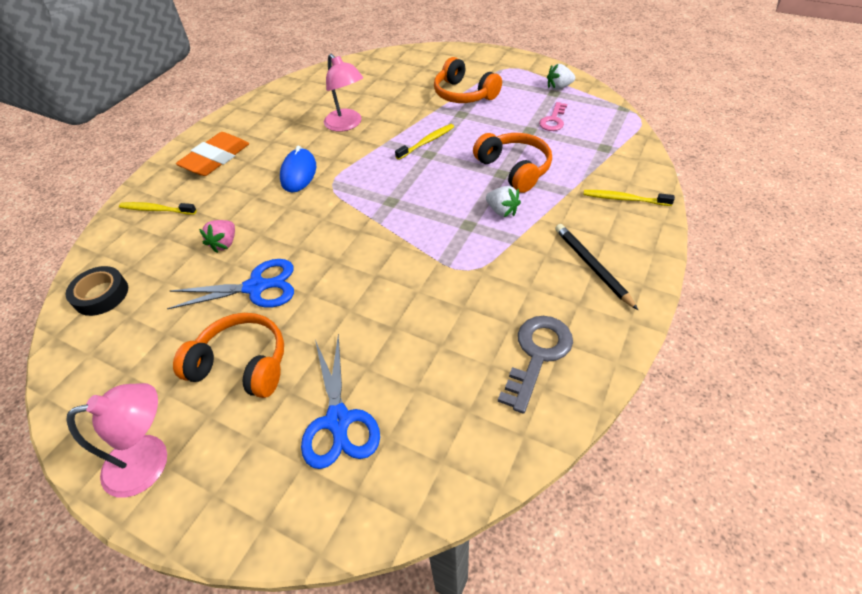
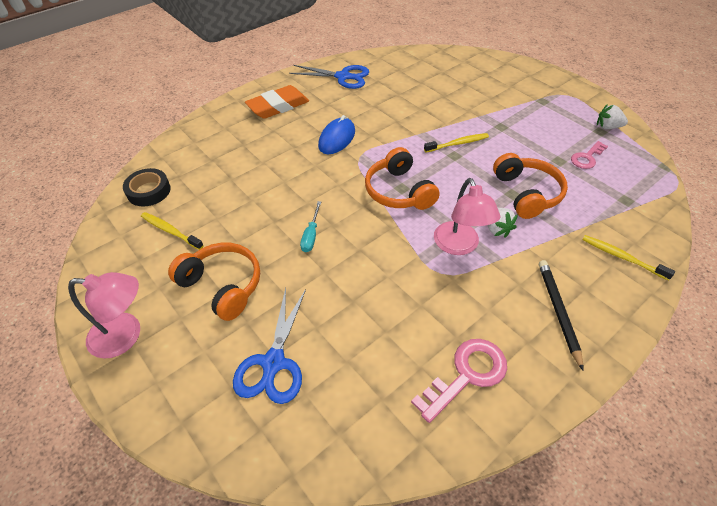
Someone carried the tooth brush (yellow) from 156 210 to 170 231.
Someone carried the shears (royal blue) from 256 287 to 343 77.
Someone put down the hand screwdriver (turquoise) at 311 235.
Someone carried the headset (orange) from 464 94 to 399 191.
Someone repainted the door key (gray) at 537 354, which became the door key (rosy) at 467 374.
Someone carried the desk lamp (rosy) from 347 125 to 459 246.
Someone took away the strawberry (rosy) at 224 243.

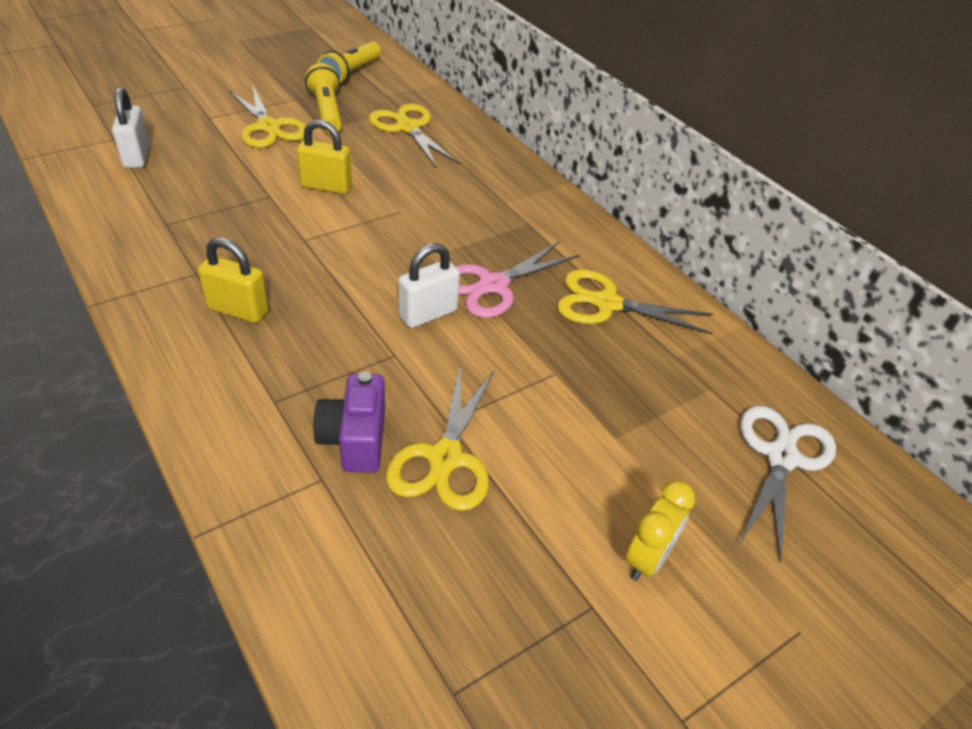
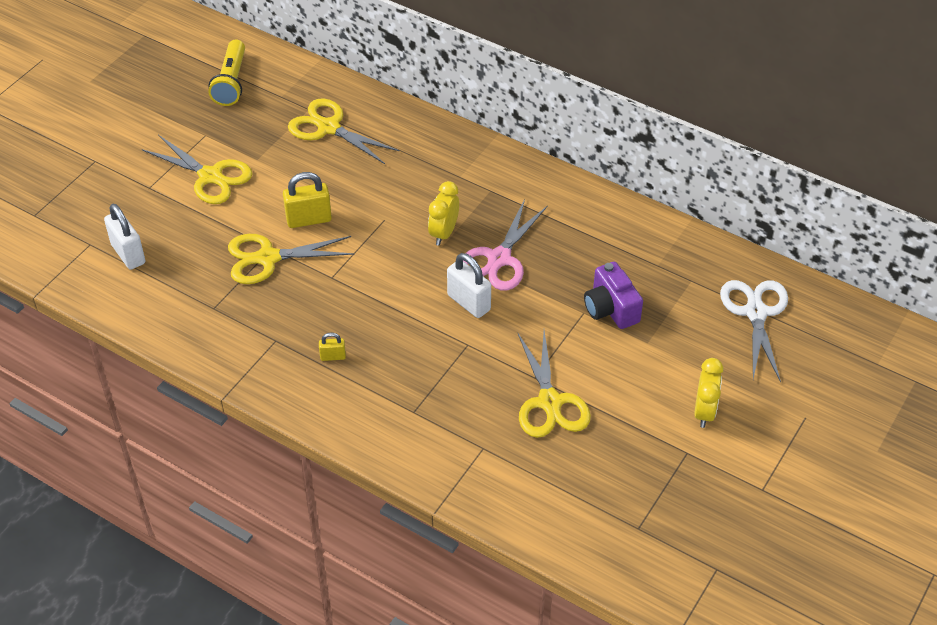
Someone carried the shears (yellow) from 606 304 to 268 258.
Someone scaled the small lock (yellow) at 238 310 by 0.53.
Someone put down the alarm clock (yellow) at 444 233.
Someone rotated the small lock (pure white) at 428 314 by 75 degrees counterclockwise.
Someone carried the camera (purple) from 354 439 to 610 309.
Someone took away the flashlight (yellow) at 327 112.

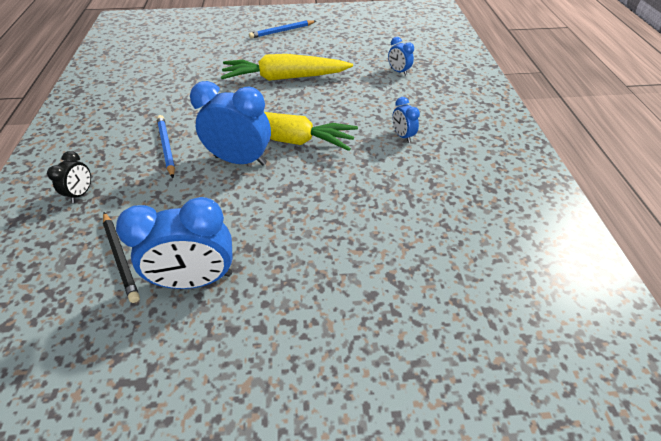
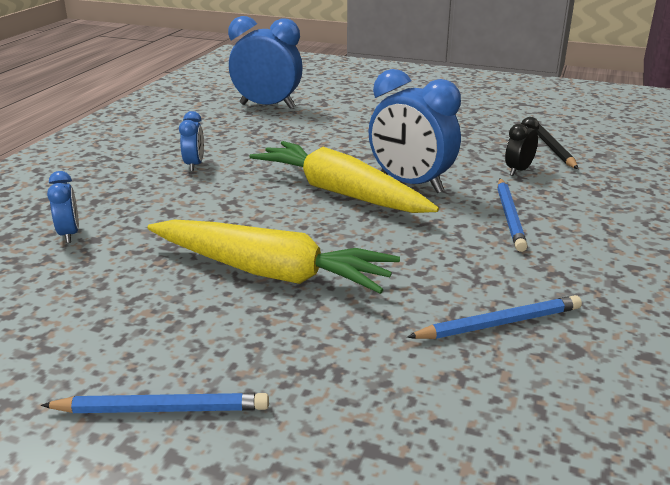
Someone carried the alarm clock (royal blue) from 197 279 to 267 106.
Someone put down the lead pencil (royal blue) at 499 323.
Someone carried the alarm clock (black) from 82 193 to 518 170.

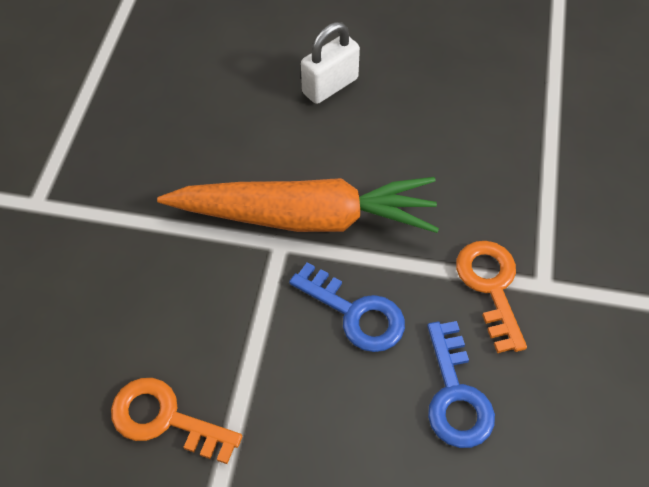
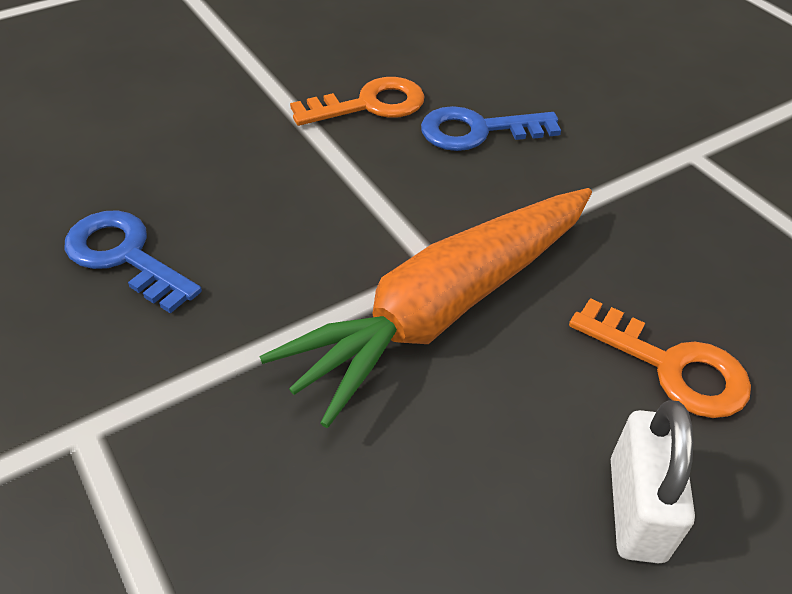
Someone carried the door key (royal blue) from 355 313 to 478 131.
Someone carried the door key (orange) from 491 287 to 671 366.

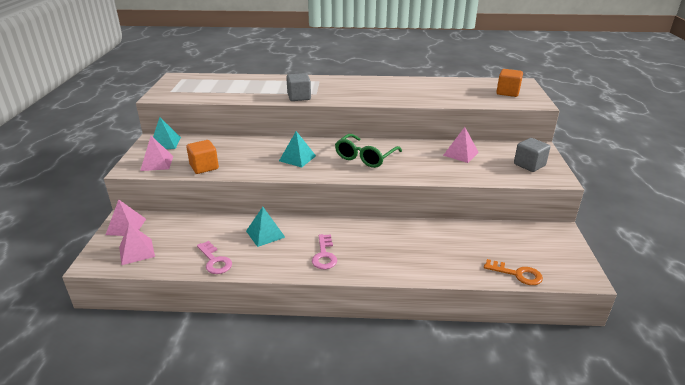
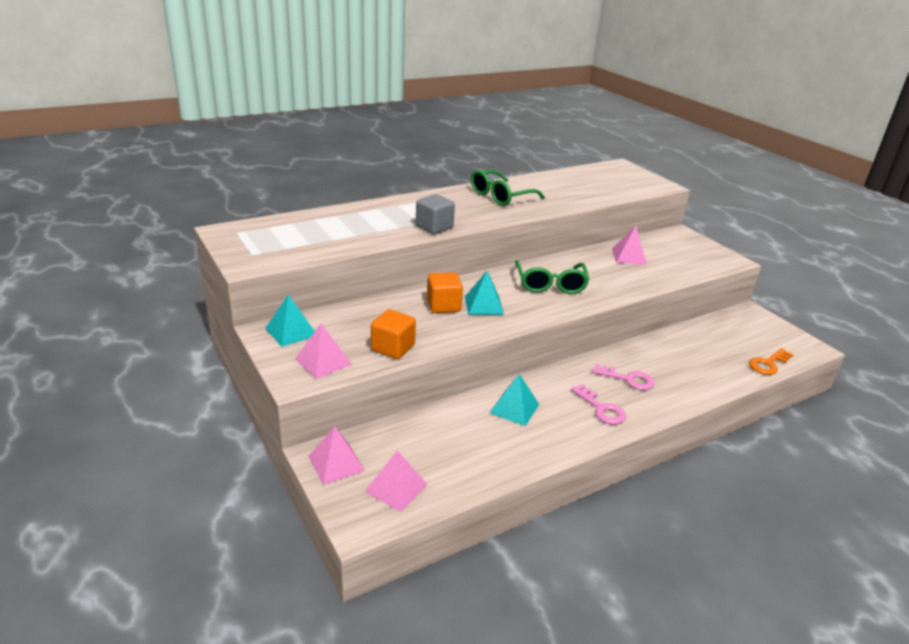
Someone carried the block (orange) from 507 92 to 443 305.
Someone put down the spectacles (green) at 500 196.
Someone carried the door key (rosy) from 214 261 to 627 379.
Someone rotated the door key (orange) at 517 274 by 150 degrees clockwise.
Someone took away the block (gray) at 529 165.

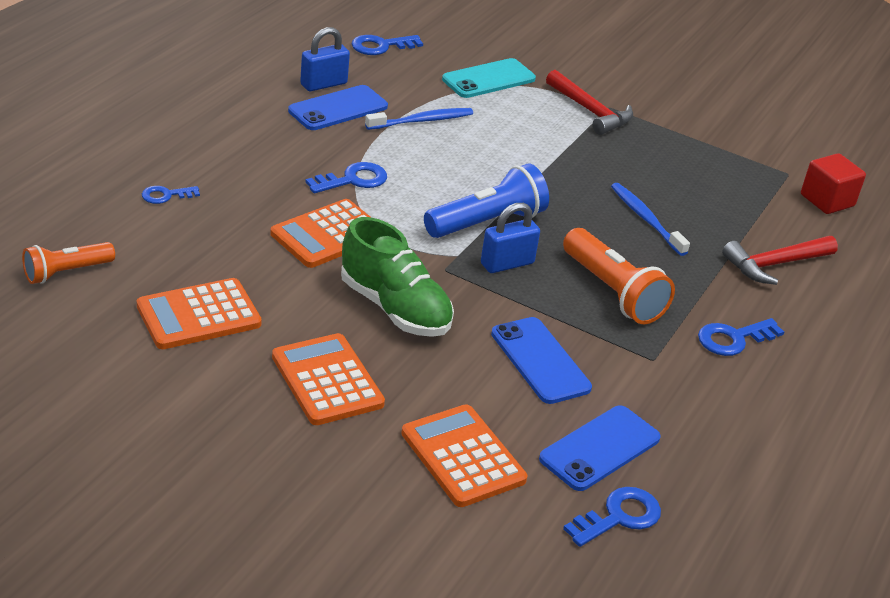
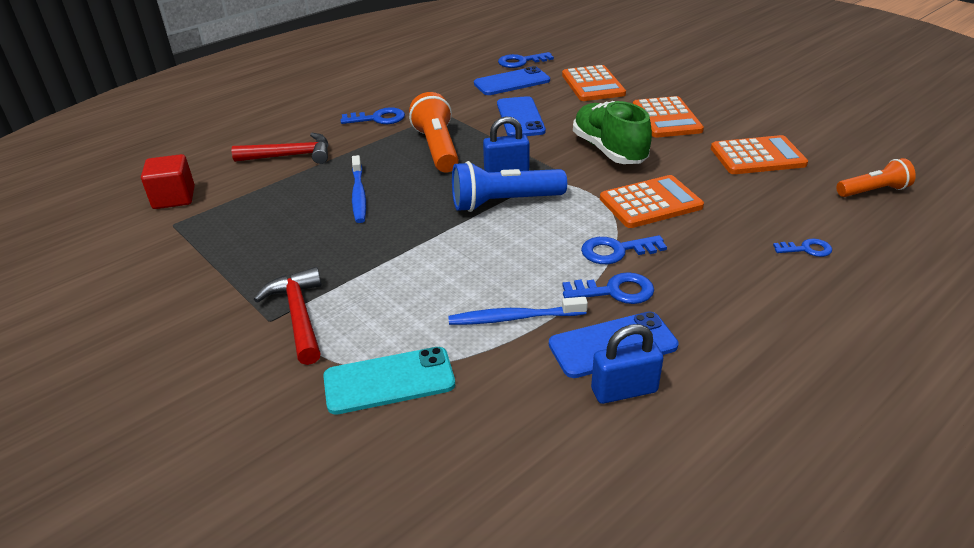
Someone carried the door key (royal blue) from 381 46 to 615 291.

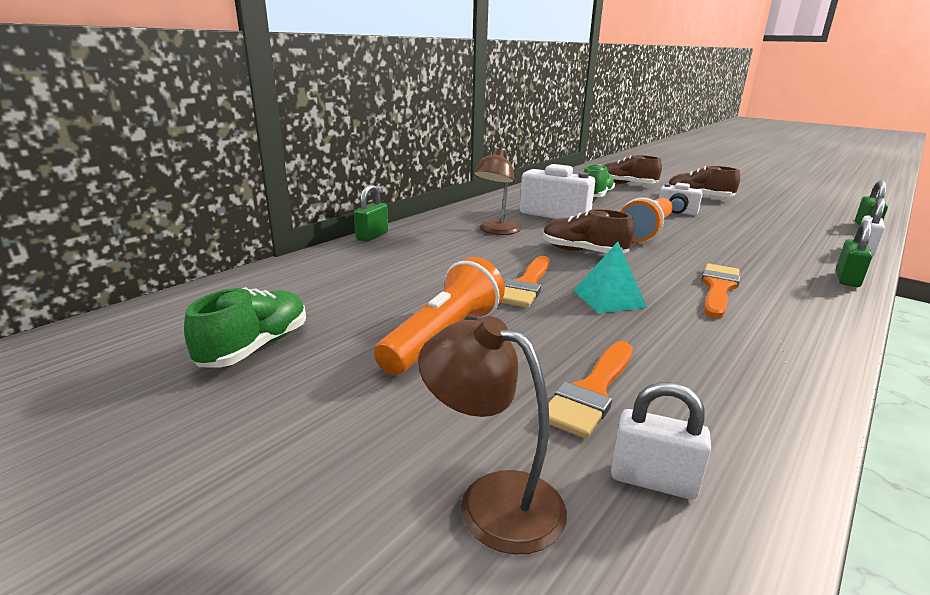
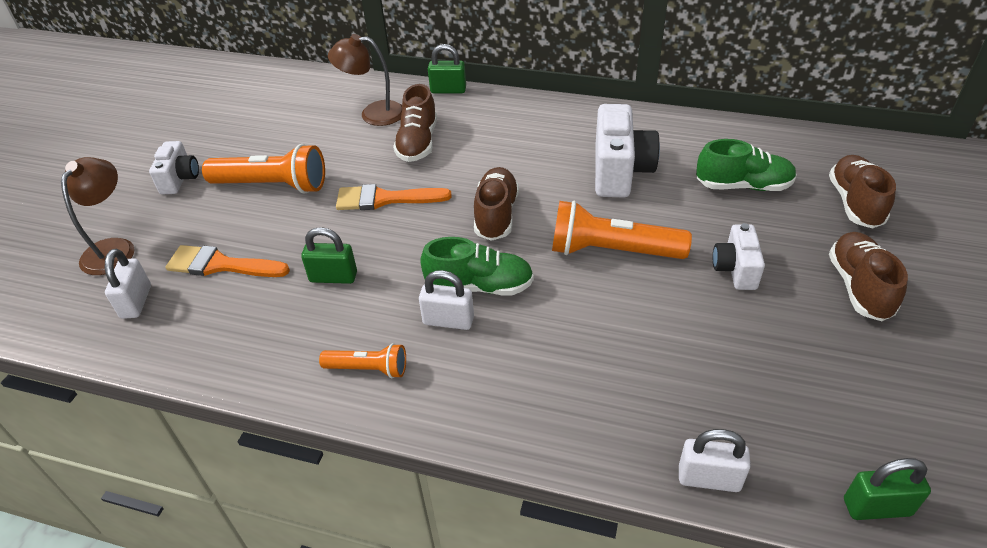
Someone put down the camera (pure white) at 180 179.
Someone carried the small lock (green) from 847 279 to 333 277.
Someone put down the flashlight (orange) at 368 369.
Someone carried the desk lamp (dark brown) from 496 231 to 373 114.
Someone put down the lace-up shoe (dark brown) at 418 143.
Someone swapped the paintbrush (orange) at 718 288 for the small lock (pure white) at 448 321.
Someone carried the lace-up shoe (green) from 255 347 to 479 286.
Someone took away the pyramid shape (turquoise) at 609 298.

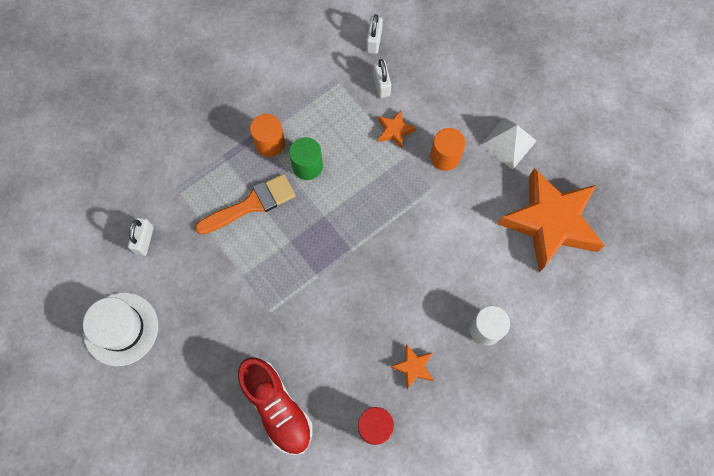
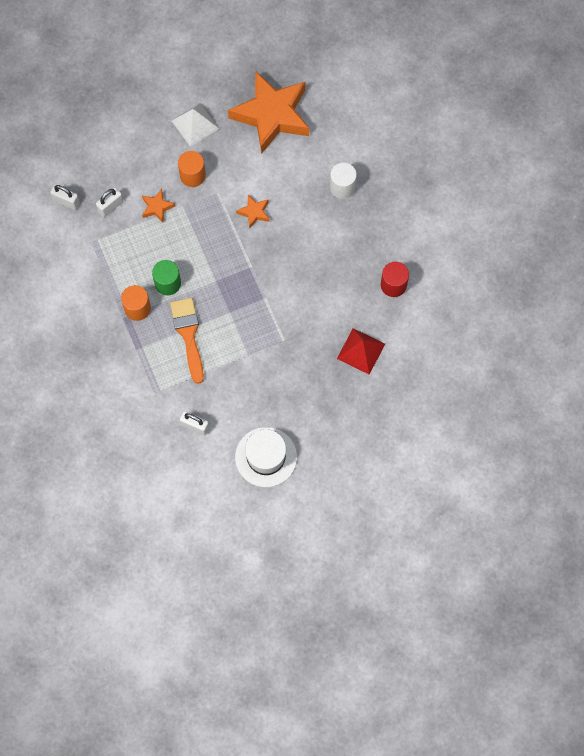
Someone rotated the small lock (pure white) at 381 85 by 45 degrees counterclockwise.
Someone carried the star shape (orange) from 413 367 to 254 212.
Someone swapped the lace-up shoe (red) at 277 407 for the pyramid shape (red) at 361 351.

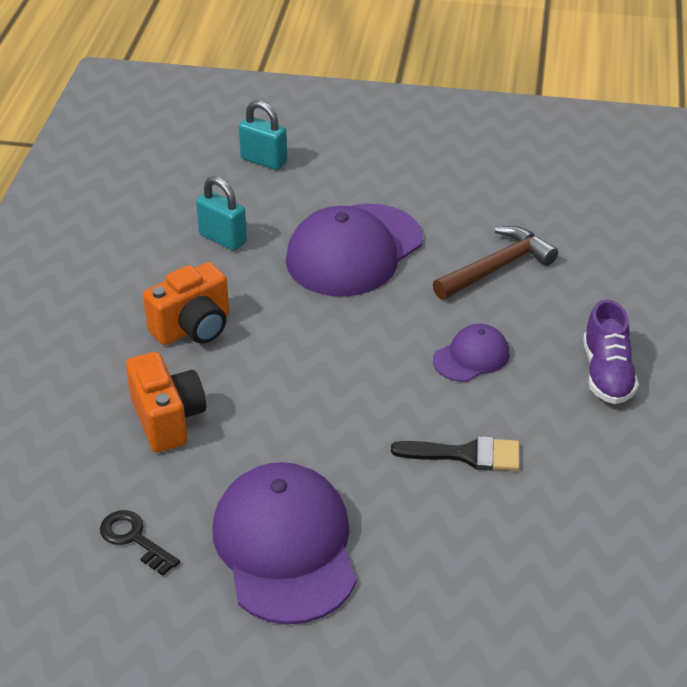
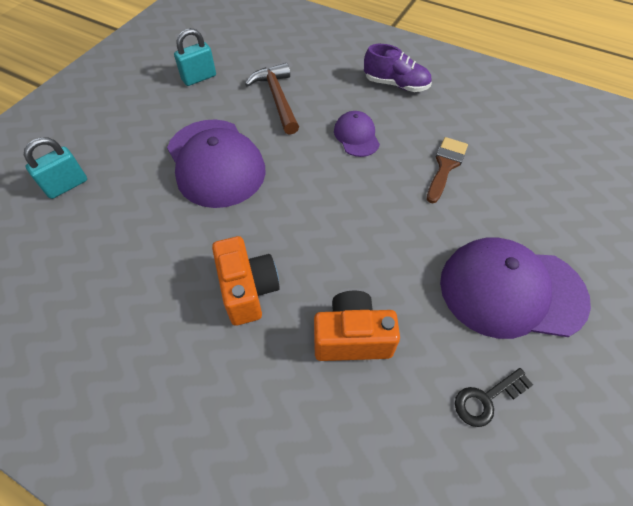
Someone carried the small lock (turquoise) from 223 238 to 199 78.
Someone repainted the paintbrush (black) at 466 455, which became the paintbrush (dark brown) at 445 166.

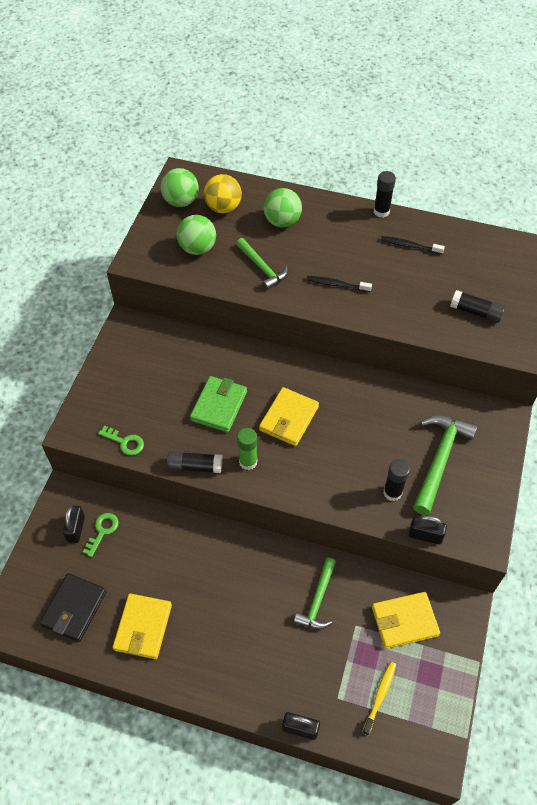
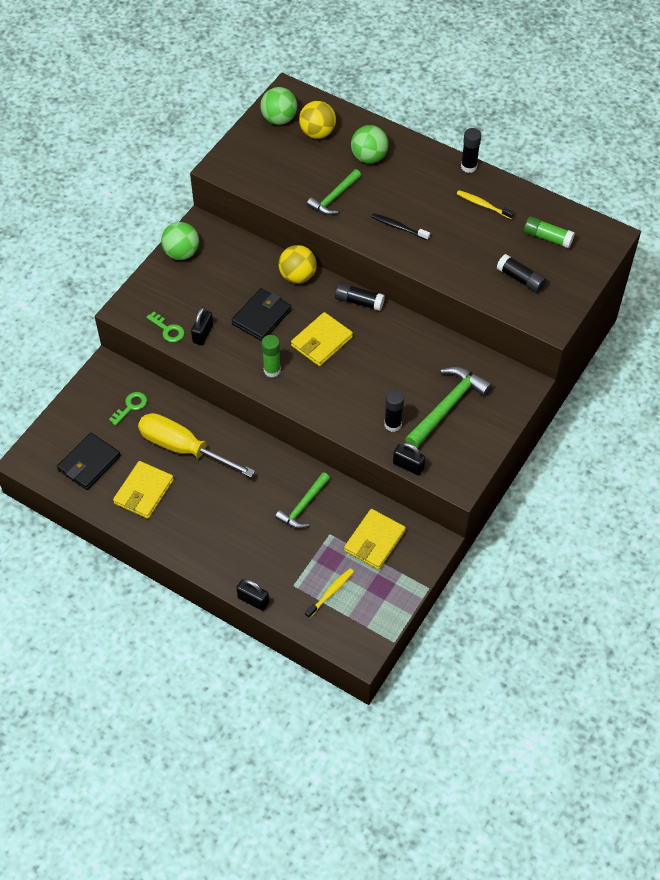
Someone put down the hand screwdriver (yellow) at 184 448.
Someone carried the ball (green) from 197 248 to 181 253.
Someone carried the small lock (black) from 76 529 to 203 334.
Someone repainted the billfold (green) at 219 406, which became the billfold (black) at 261 317.
Someone put down the ball (yellow) at 298 276.
Someone rotated the claw hammer (green) at 262 268 by 60 degrees clockwise.
Someone carried the stick of glue (black) from 195 466 to 359 302.
Someone rotated the billfold (yellow) at 404 621 by 60 degrees counterclockwise.
Someone repainted the tooth brush (black) at 410 246, which became the tooth brush (yellow) at 483 205.
Someone put down the stick of glue (green) at 547 238.

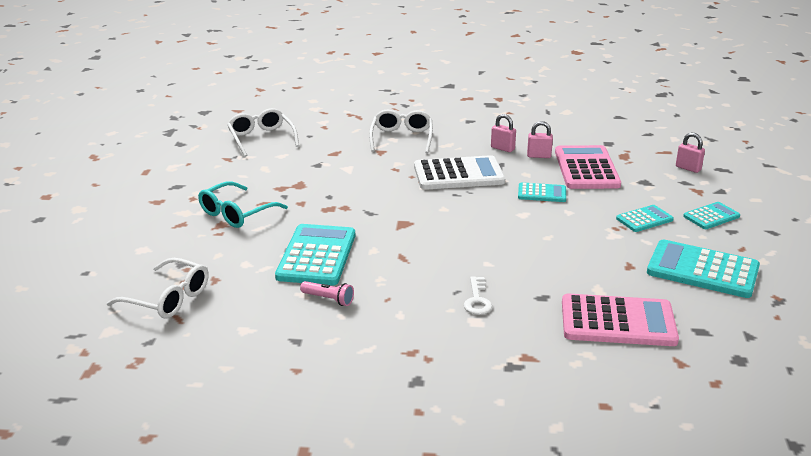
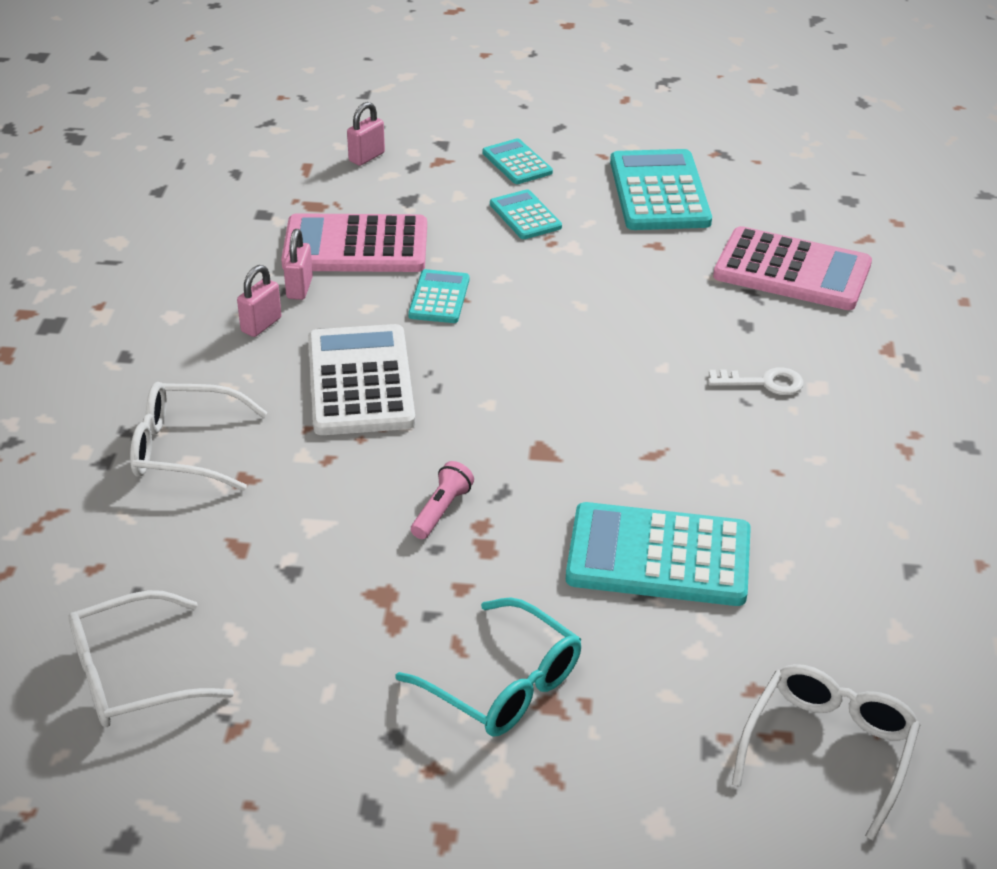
Someone carried the flashlight (rosy) from 329 299 to 441 510.
Someone rotated the calculator (turquoise) at 702 270 by 150 degrees clockwise.
Someone rotated the calculator (rosy) at 618 322 by 105 degrees clockwise.

